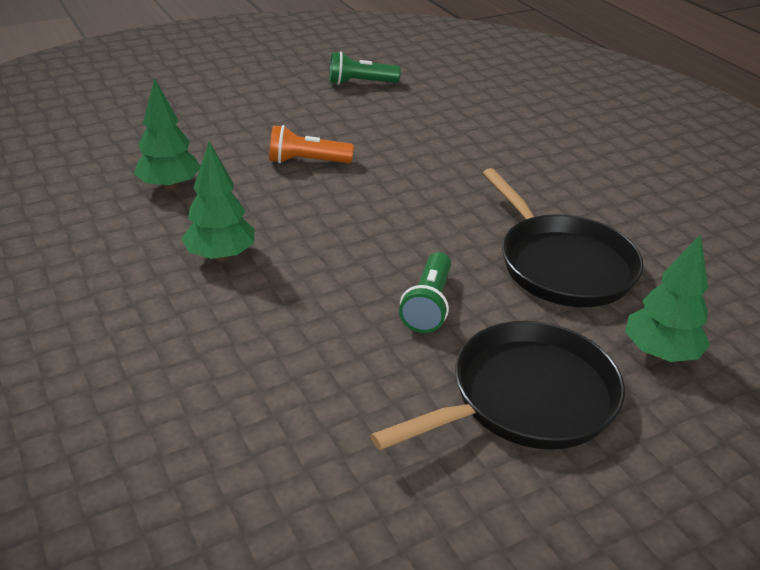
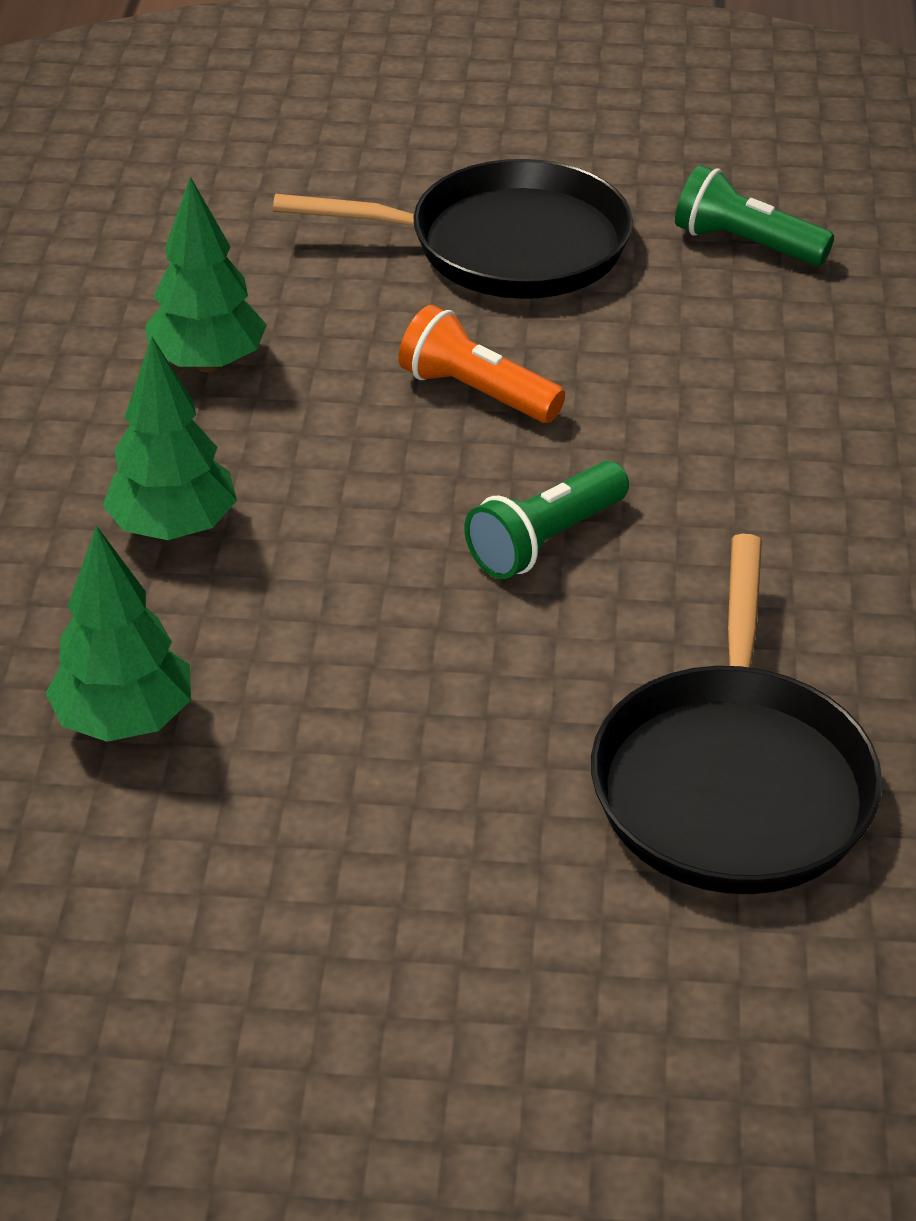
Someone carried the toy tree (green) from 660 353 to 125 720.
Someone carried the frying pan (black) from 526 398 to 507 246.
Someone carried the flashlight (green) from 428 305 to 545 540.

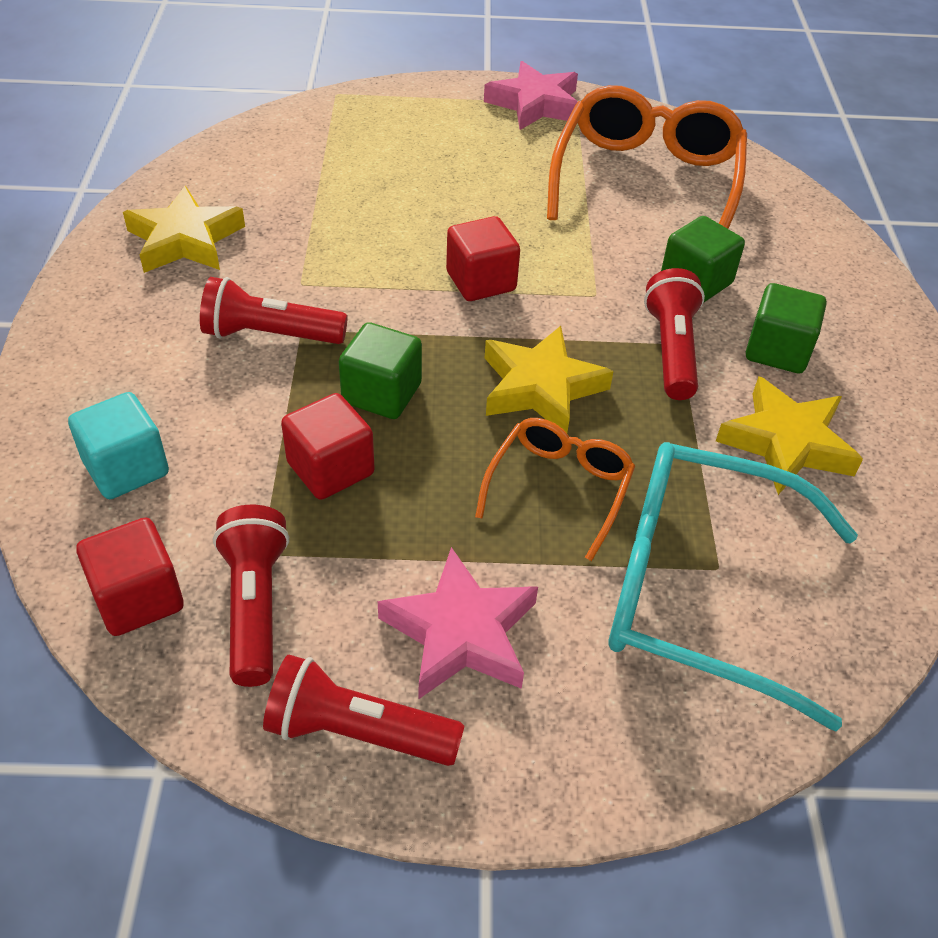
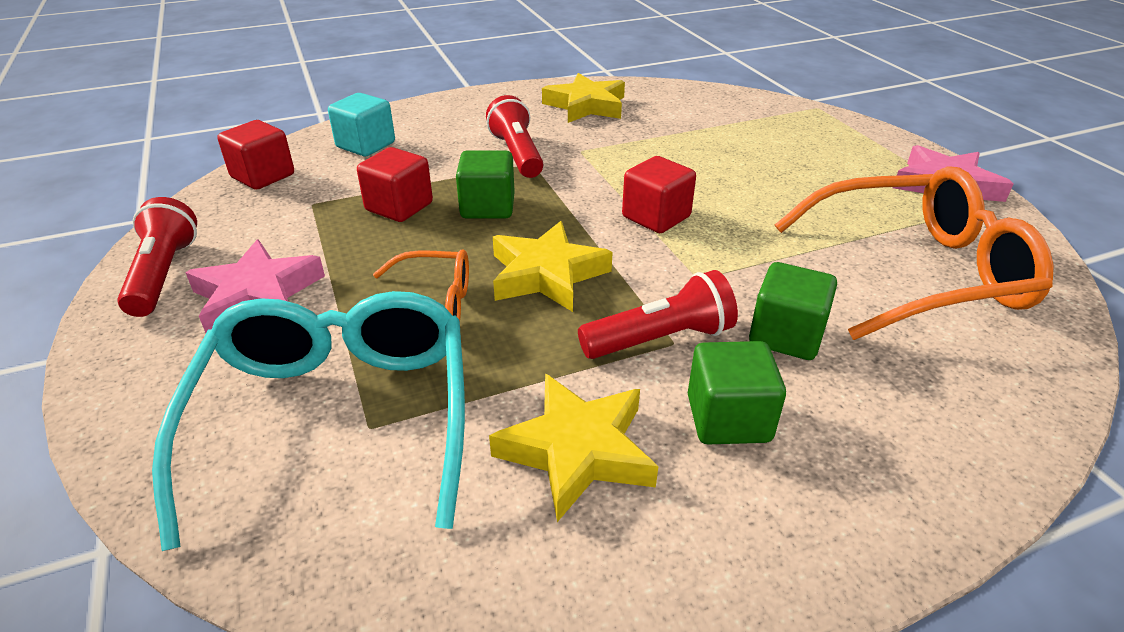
Someone took away the flashlight (red) at 255 605.

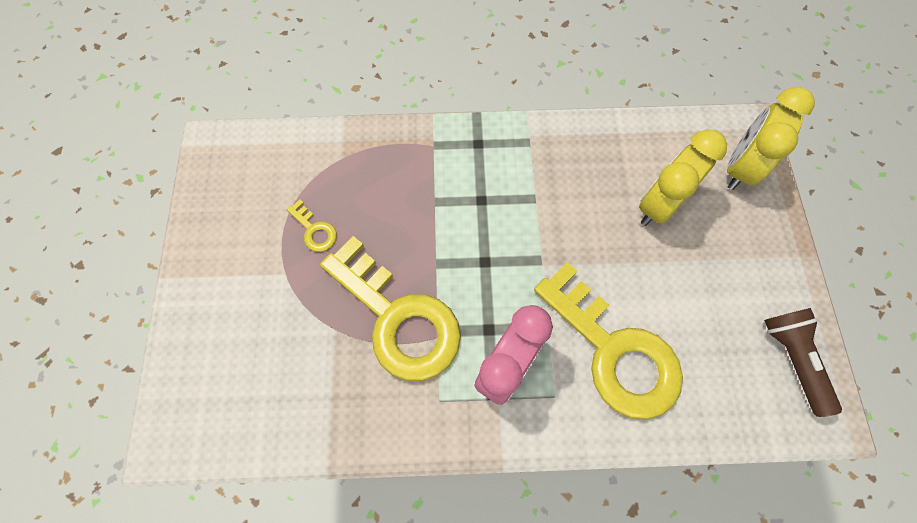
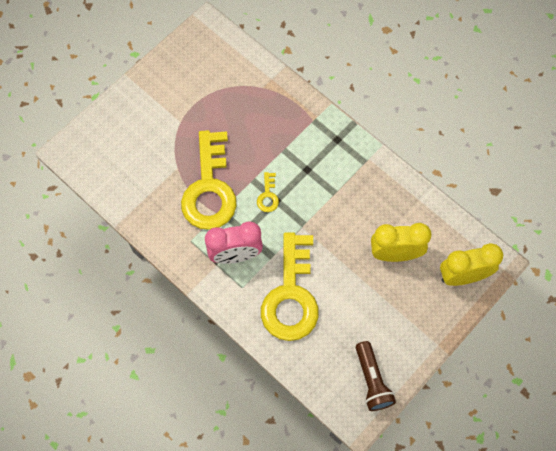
Someone carried the door key (yellow) from 314 230 to 268 196.
Someone rotated the flashlight (dark brown) at 792 359 by 135 degrees clockwise.

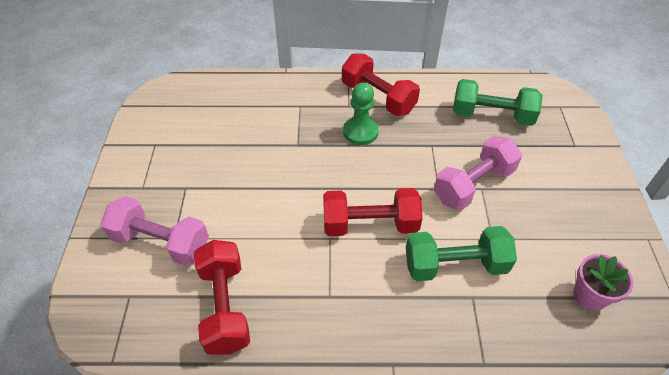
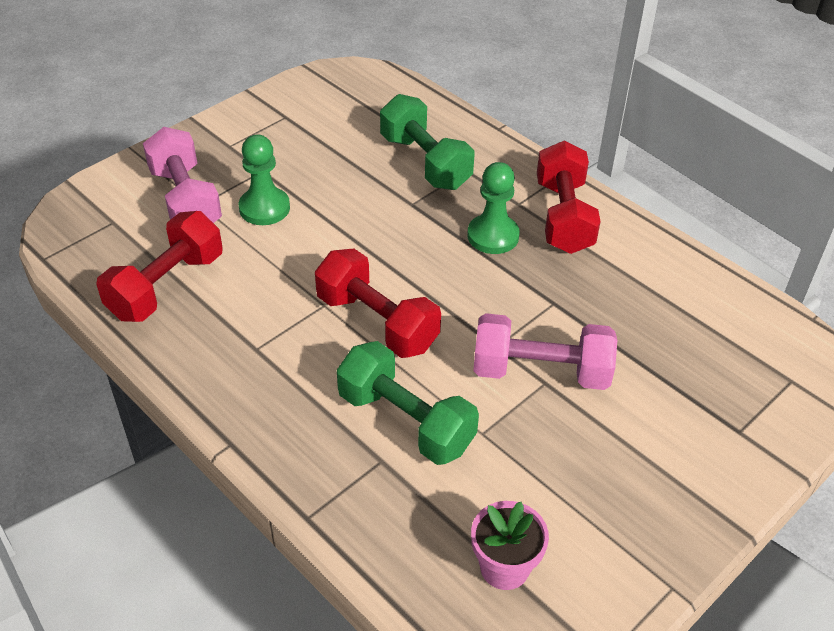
Someone put down the chess pawn (green) at 264 208.
Someone carried the dumbbell (green) from 491 115 to 425 162.

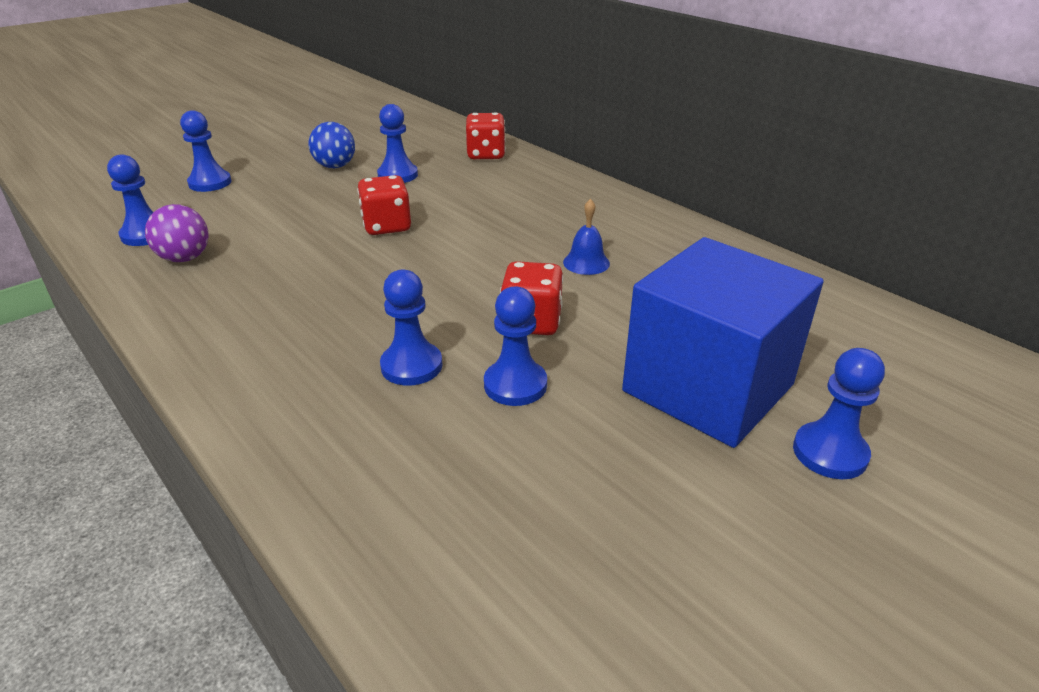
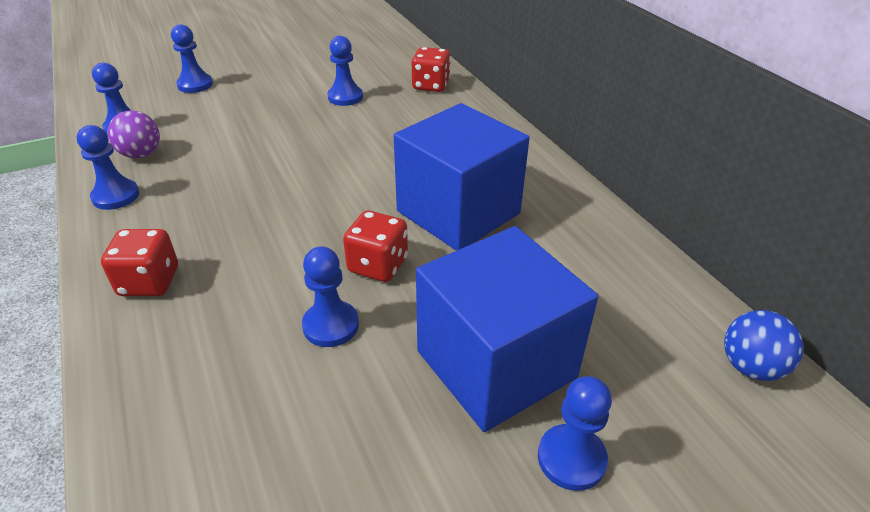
Someone carried the chess pawn (royal blue) from 411 366 to 116 196.
Someone carried the die (red) from 387 226 to 149 282.
Someone swapped the hand bell (royal blue) at 586 262 for the block (royal blue) at 458 212.
Someone carried the ball (royal blue) from 335 166 to 750 367.

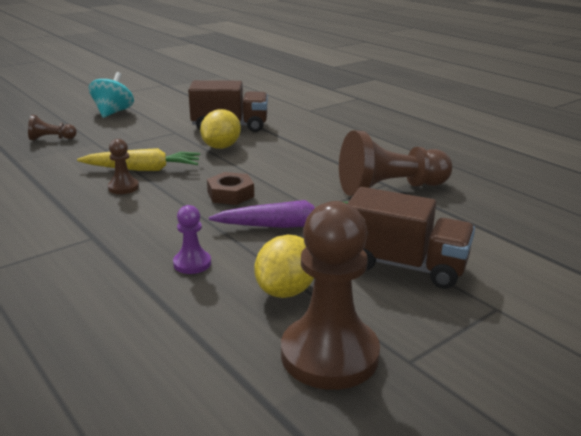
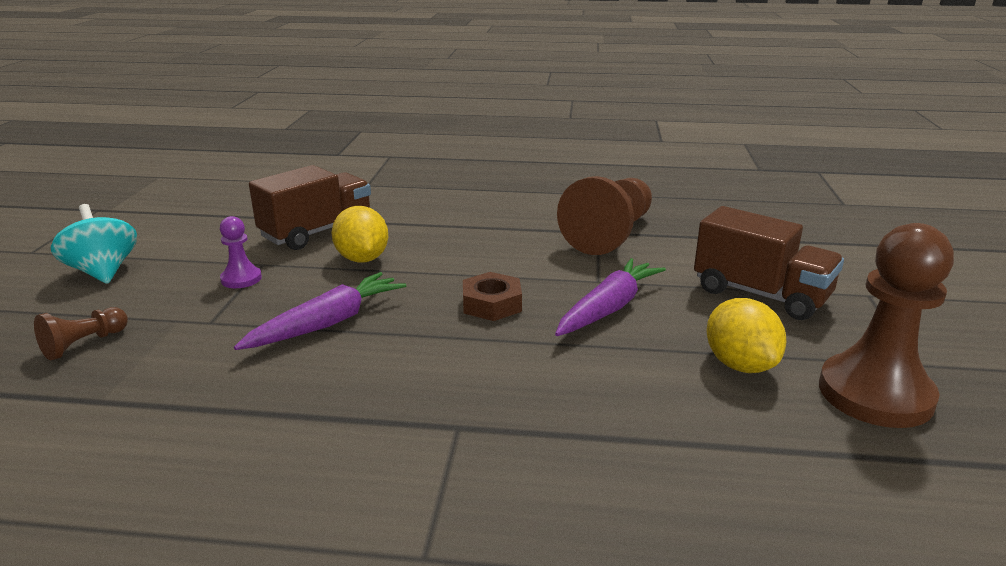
Someone carried the chess pawn (purple) from 192 263 to 241 279.
Someone repainted the carrot (yellow) at 143 169, which became the carrot (purple) at 327 323.
Someone rotated the truck (dark brown) at 405 266 by 60 degrees clockwise.
Someone took away the chess pawn (dark brown) at 123 187.

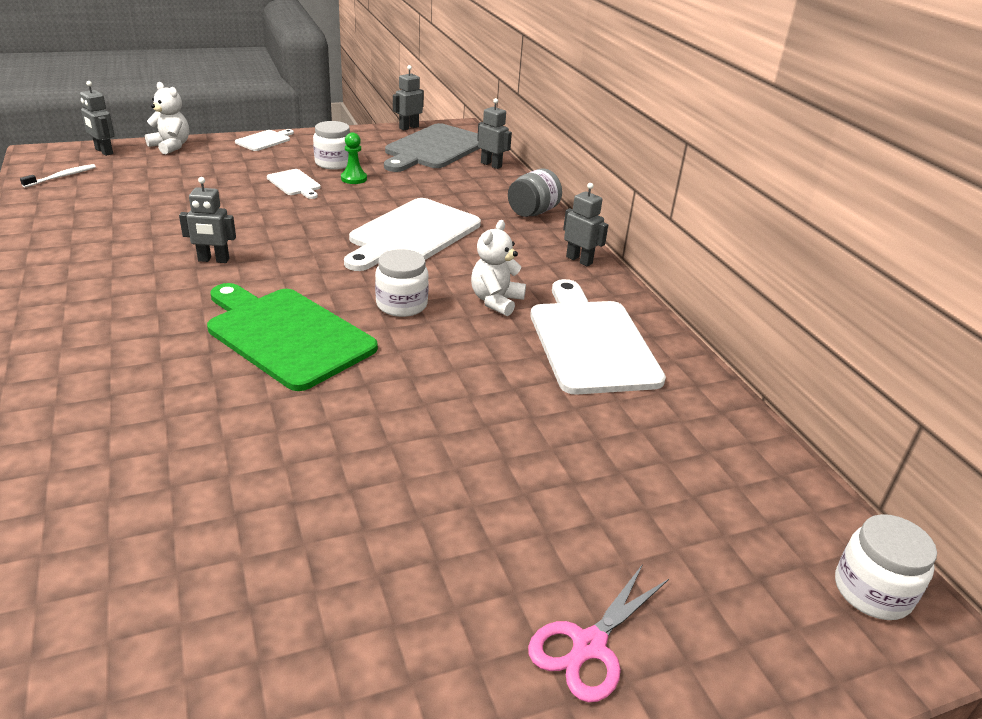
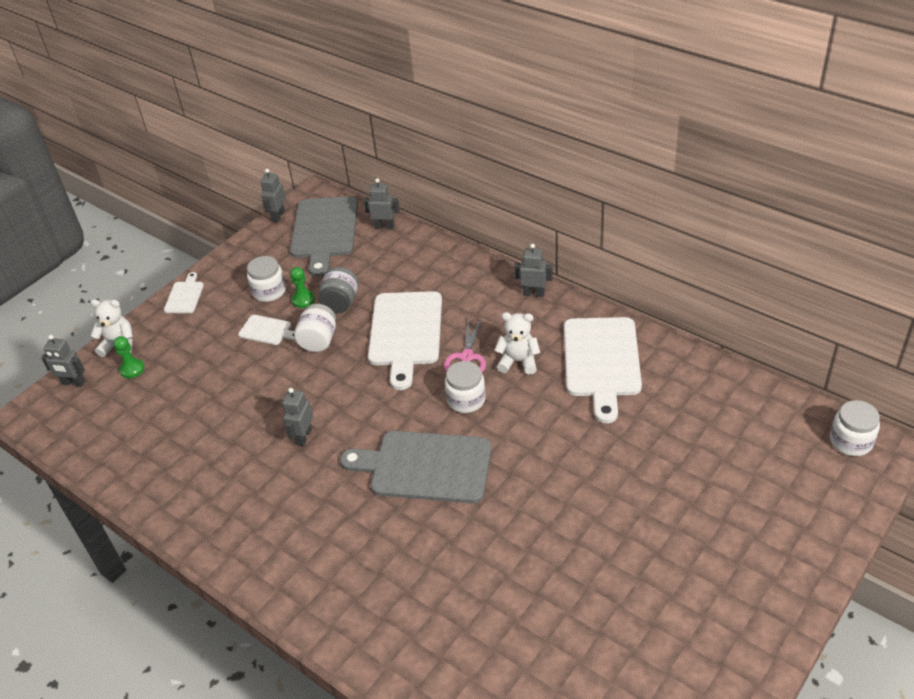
Someone put down the chess pawn (green) at 132 369.
Someone rotated the toy robot (gray) at 213 260 by 135 degrees clockwise.
Someone put down the preserve jar (pure white) at 318 340.
Someone carried the preserve jar (gray) from 532 212 to 340 303.
Someone repainted the bread board (green) at 286 335, which became the bread board (gray) at 425 467.
Someone carried the shears (rosy) from 589 645 to 466 357.
Someone rotated the teddy bear (pure white) at 496 301 by 105 degrees clockwise.
Someone rotated the bread board (pure white) at 591 342 by 135 degrees counterclockwise.
Someone took away the tooth brush (pure white) at 62 177.

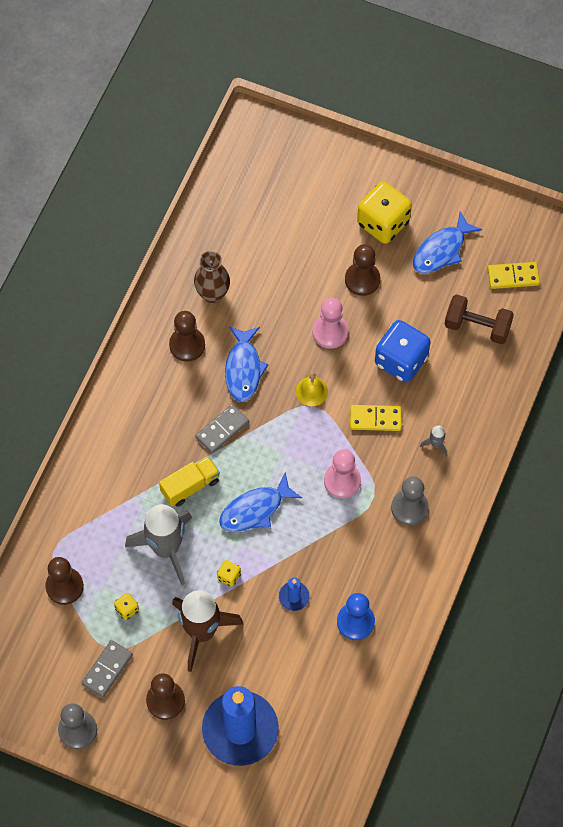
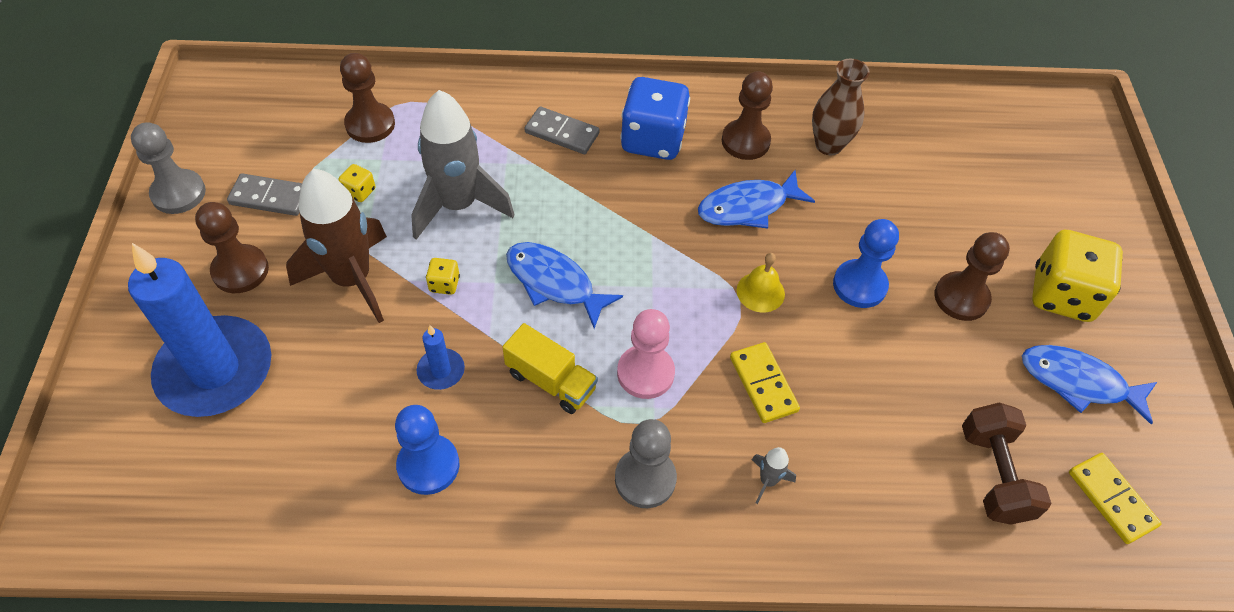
Someone carried the truck (yellow) from 190 486 to 551 381.
Someone carried the domino (gray) from 222 430 to 562 133.
Someone carried the die (royal blue) from 401 360 to 653 140.
Someone repainted the chess pawn (rosy) at 330 332, which became the chess pawn (royal blue) at 859 285.

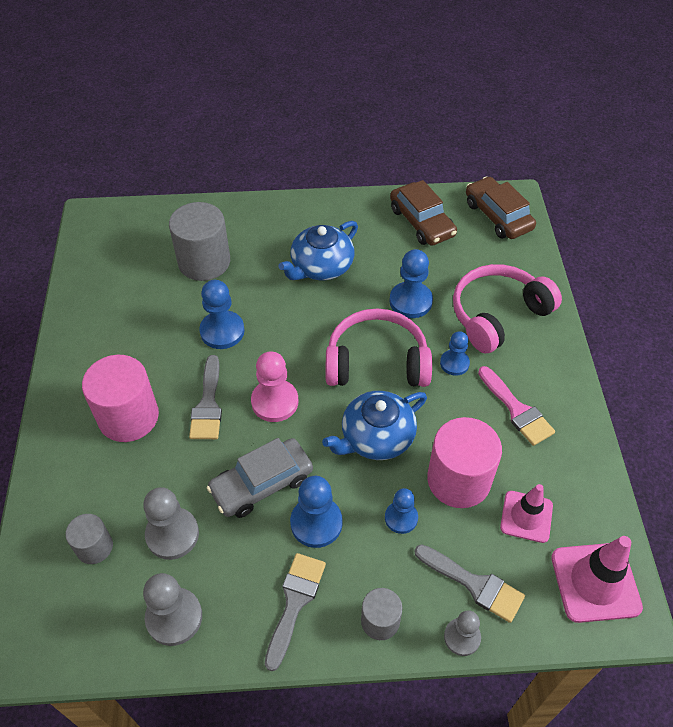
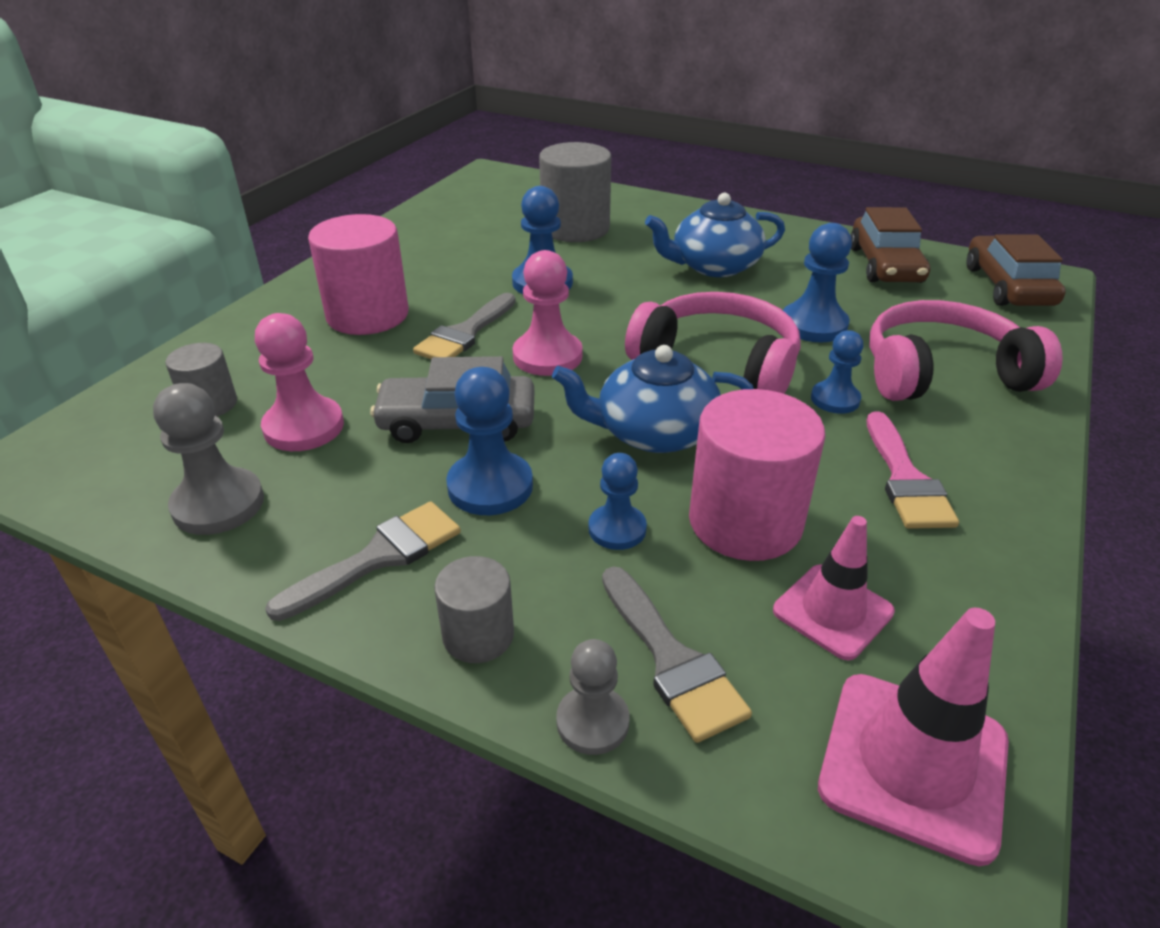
Someone repainted the chess pawn (gray) at 172 534, which became the chess pawn (rosy) at 304 427.

